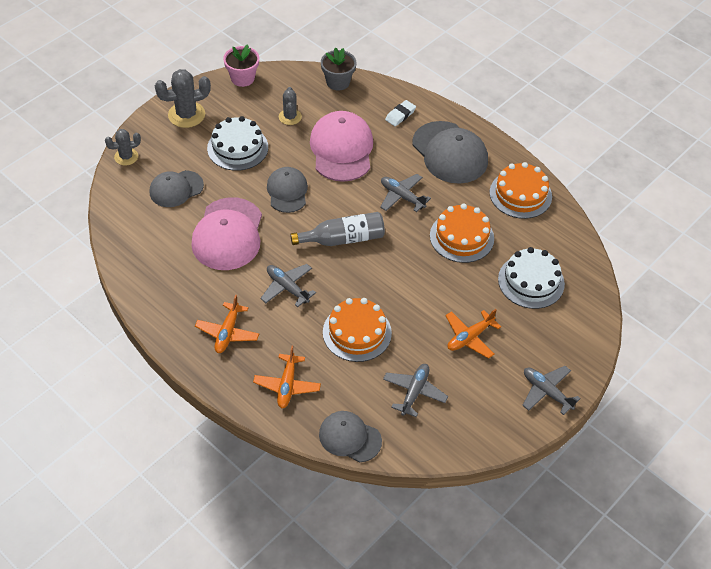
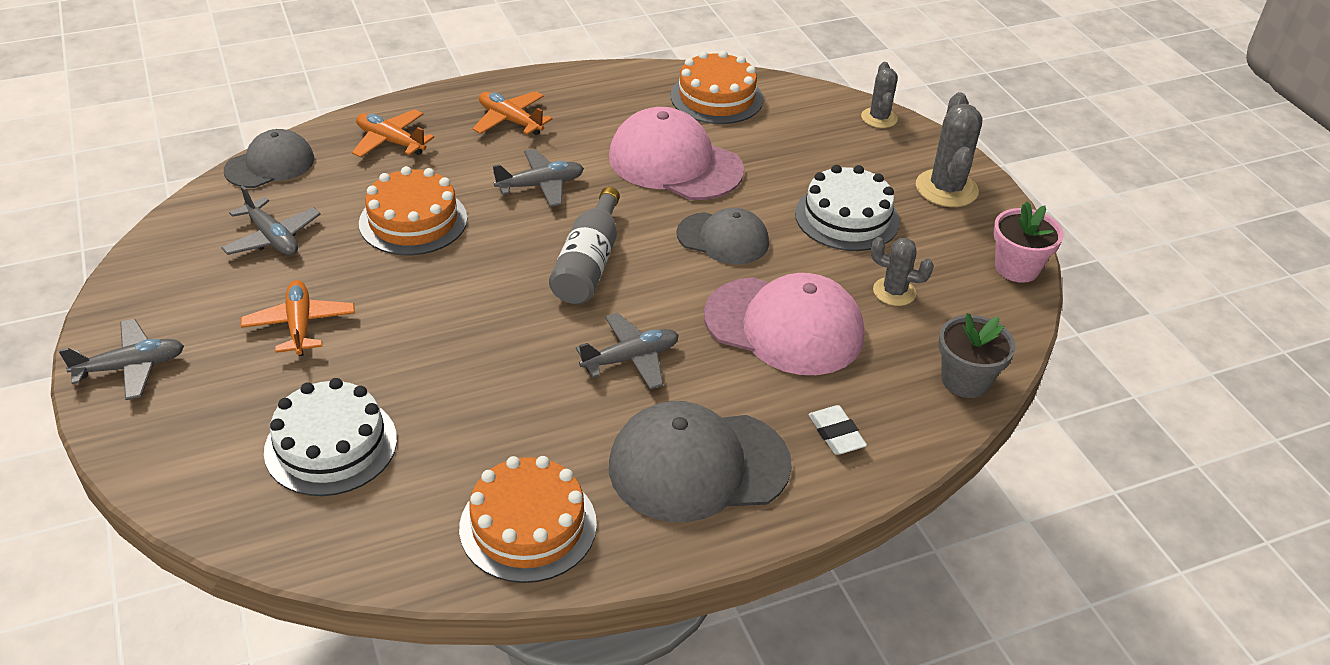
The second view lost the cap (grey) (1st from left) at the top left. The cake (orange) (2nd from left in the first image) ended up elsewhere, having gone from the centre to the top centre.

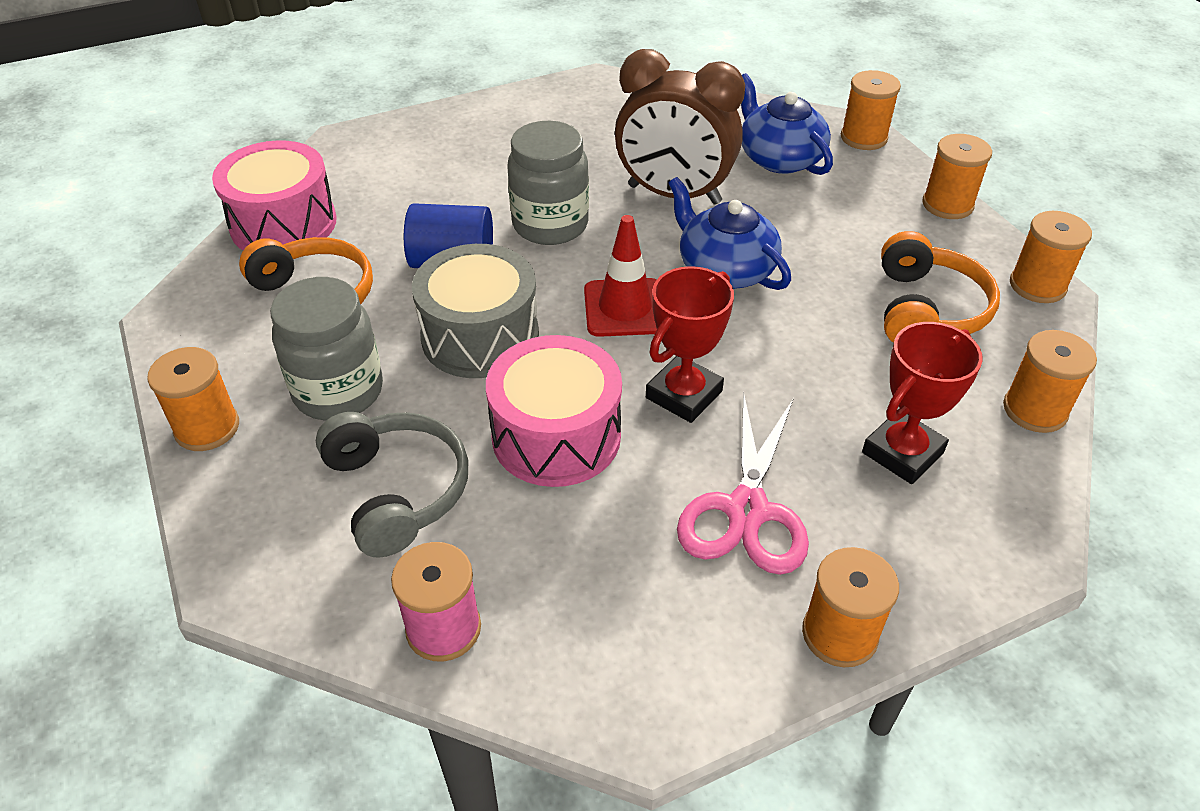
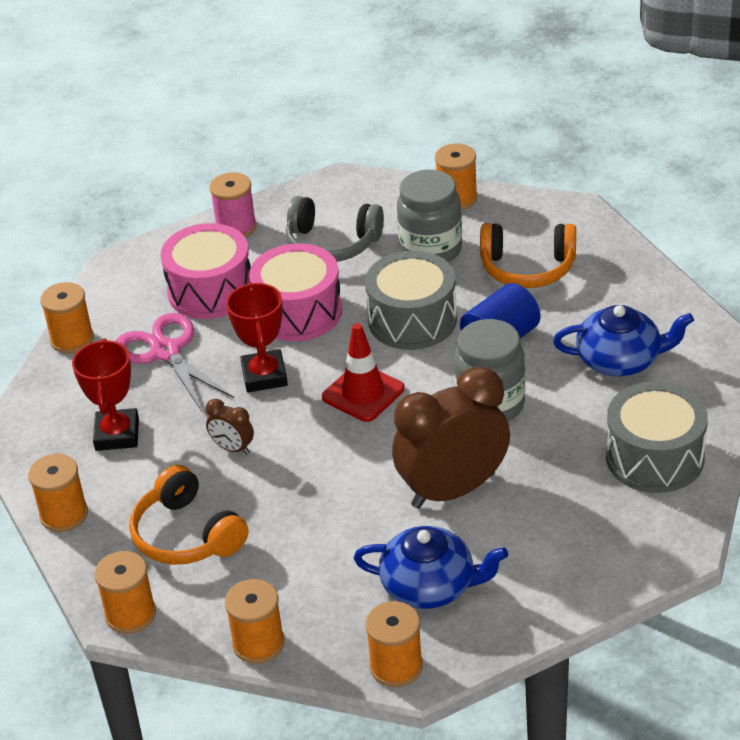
The drum (pink) (1st from left) ended up elsewhere, having gone from the top left to the middle left. The teapot (blue) (1st from left in the first image) ended up elsewhere, having gone from the top centre to the middle right. The second view gained the drum (grey) (2nd from left) at the middle right. The second view gained the clock (brown) (1st from left) at the middle left.

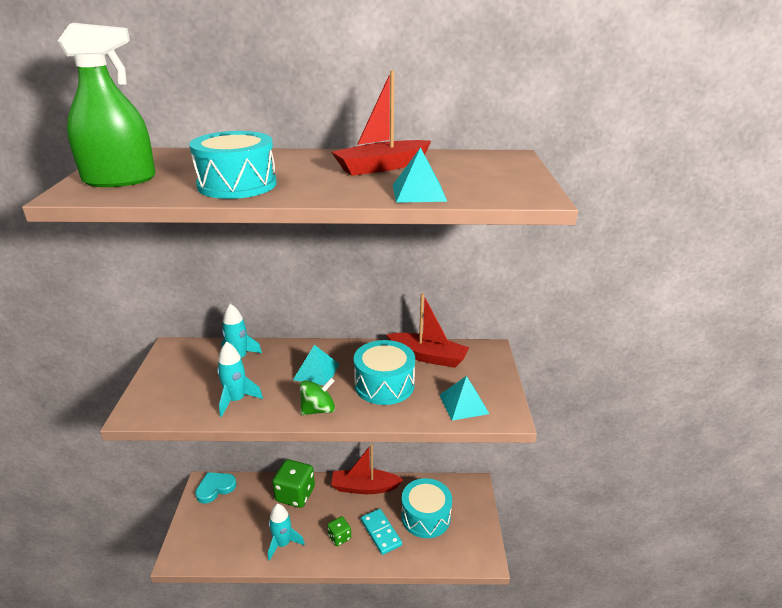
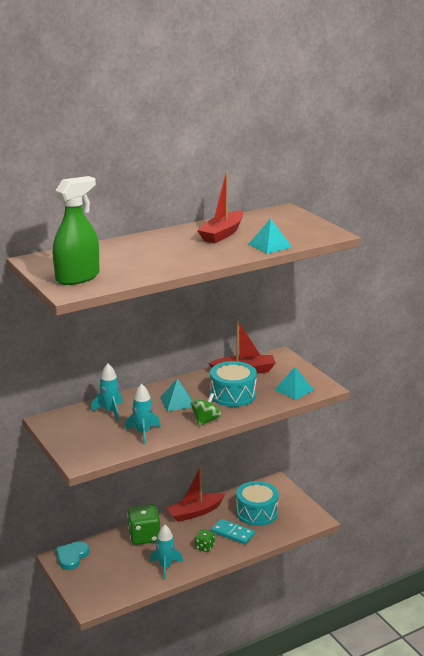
The second view lost the drum (turquoise) (1st from left) at the top left.

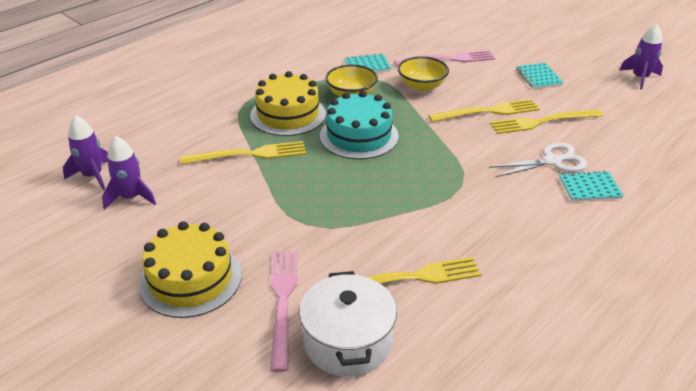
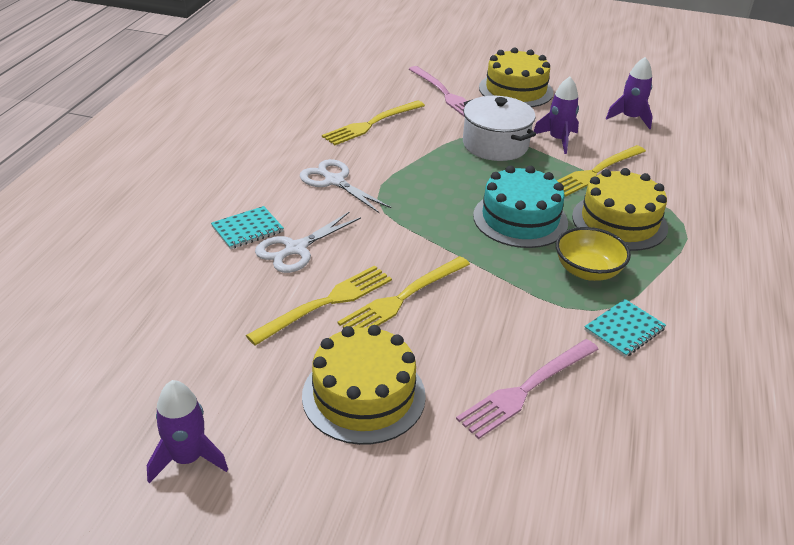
The second view lost the bowl (yellow) (2nd from left) at the top centre. Where the notebook (turquoise) (2nd from left) stood at the top right, the cake (yellow) (1st from left) came to stand at the bottom centre. The rocket (purple) (1st from left in the first image) ended up elsewhere, having gone from the middle left to the top right. The pot (white) ended up elsewhere, having gone from the bottom centre to the top centre. The second view gained the scissors (white) (2nd from left) at the centre.

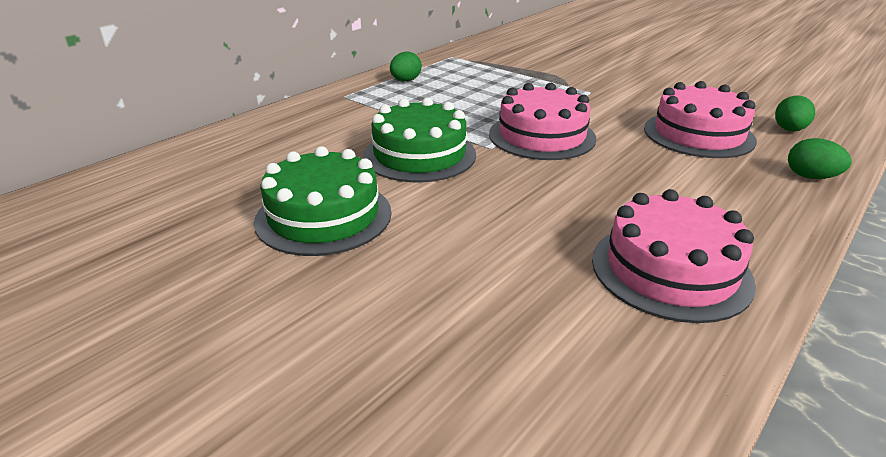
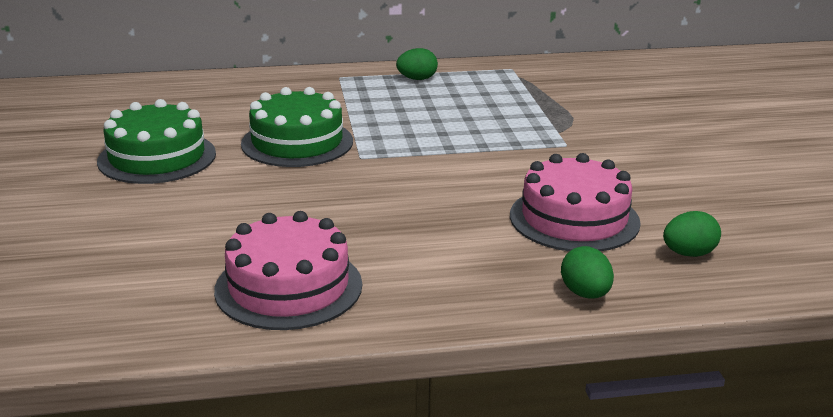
The second view lost the cake (pink) (1st from left) at the top centre.

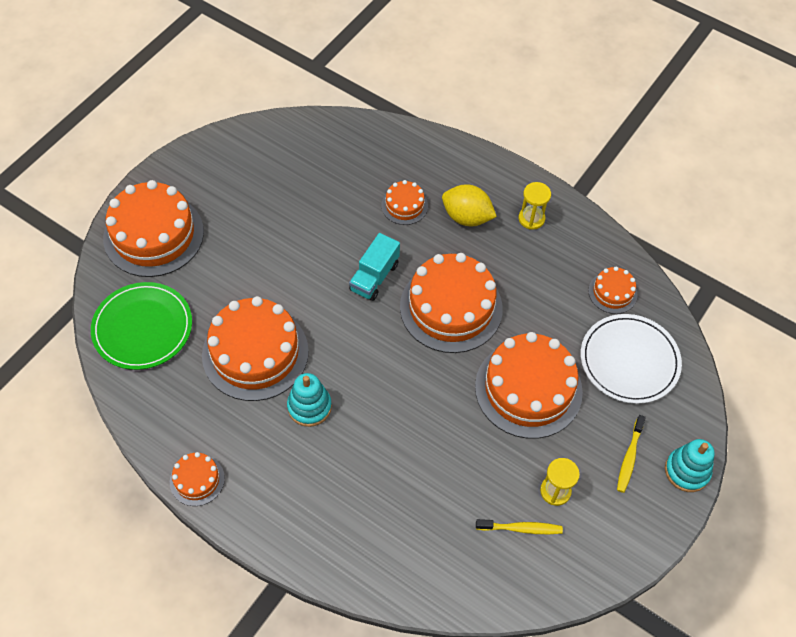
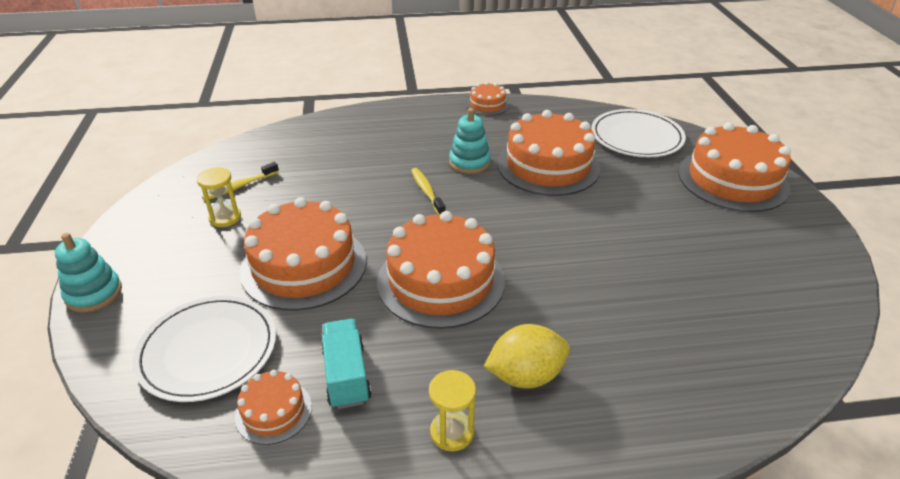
The second view lost the cake (orange) (4th from left) at the top centre. The truck (turquoise) ended up elsewhere, having gone from the centre to the bottom centre. What was the plate (green) at the middle left turned into the plate (white) (2nd from left) at the top right. The toothbrush (yellow) (2nd from left) ended up elsewhere, having gone from the bottom right to the centre.

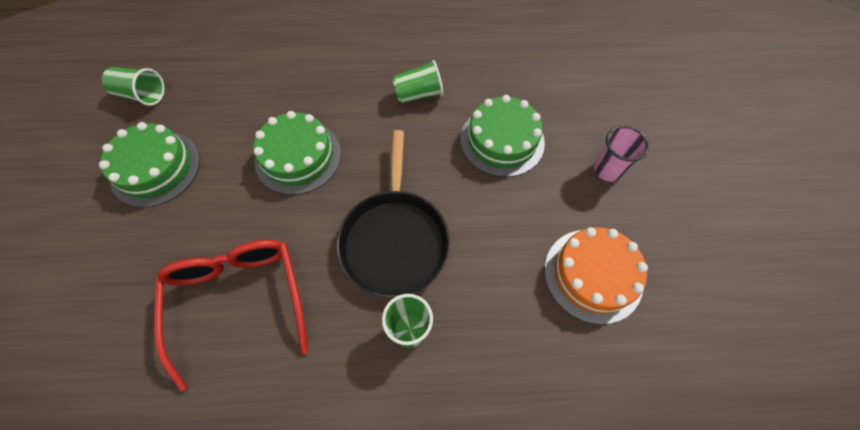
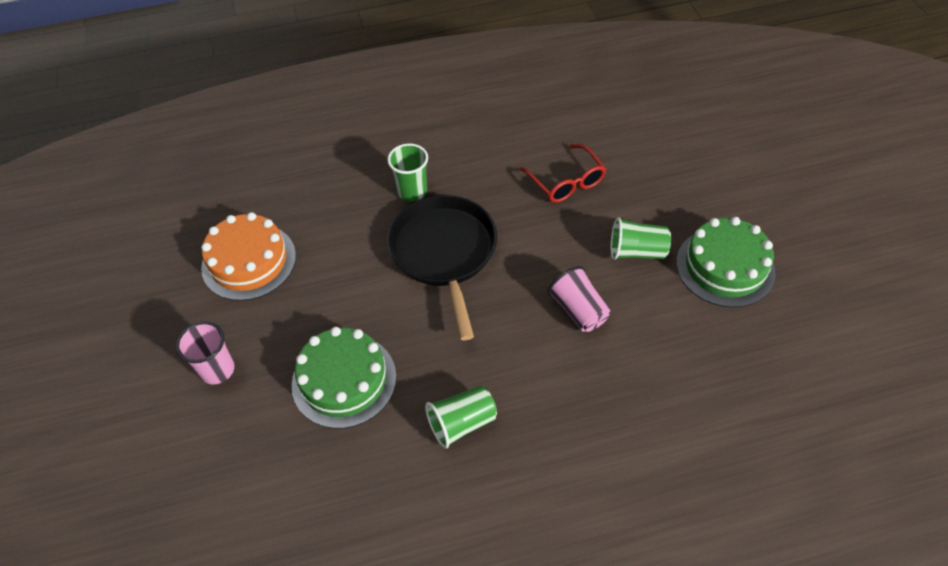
The cup (green) (1st from left in the first image) ended up elsewhere, having gone from the top left to the middle right. Where the cake (green) (2nd from left) stood at the centre, the cup (pink) (2nd from left) came to stand at the centre. The size of the glasses (red) at the bottom left changed by a factor of 0.62.

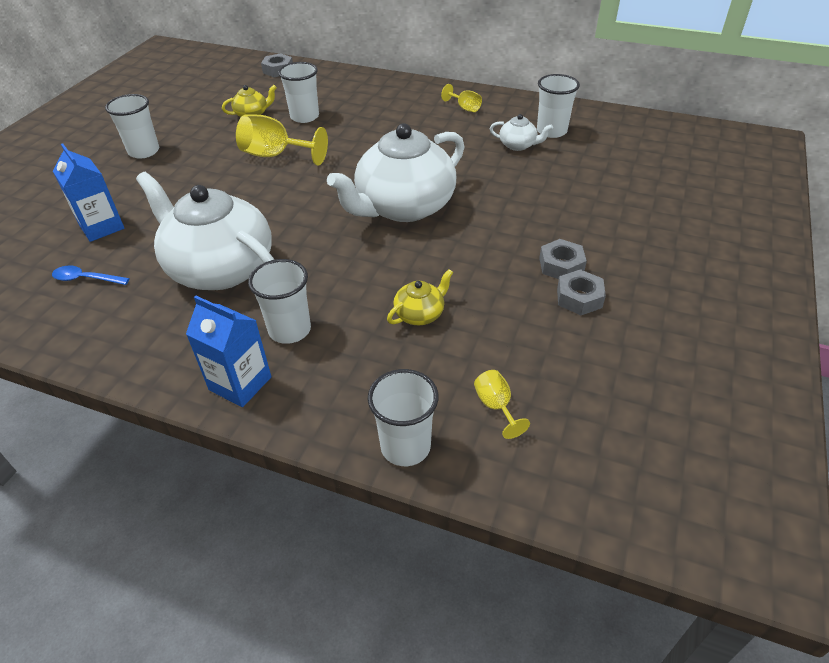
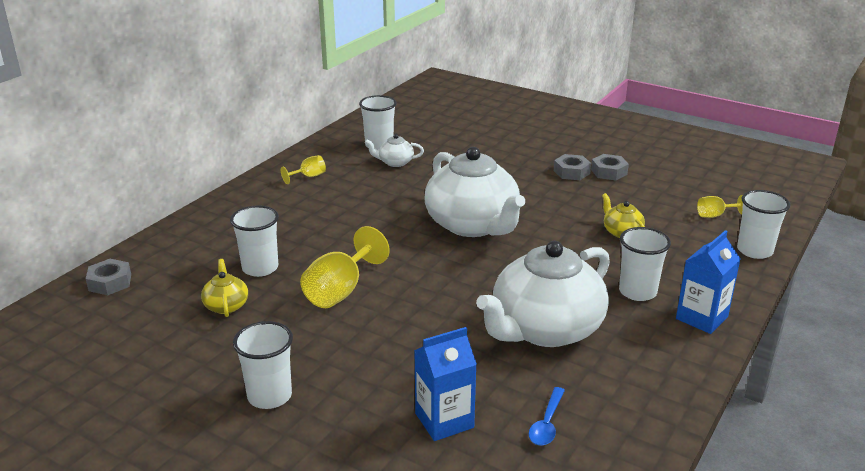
The teapot (white) (3rd from left in the first image) at the top centre ended up facing another way, 120 degrees counterclockwise from before.

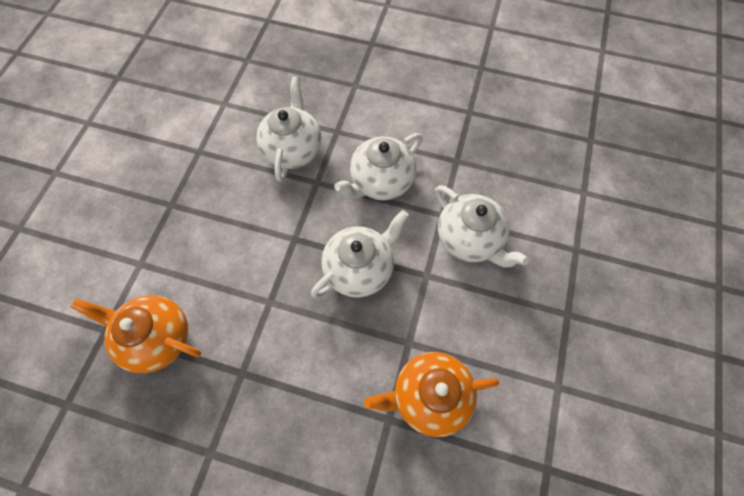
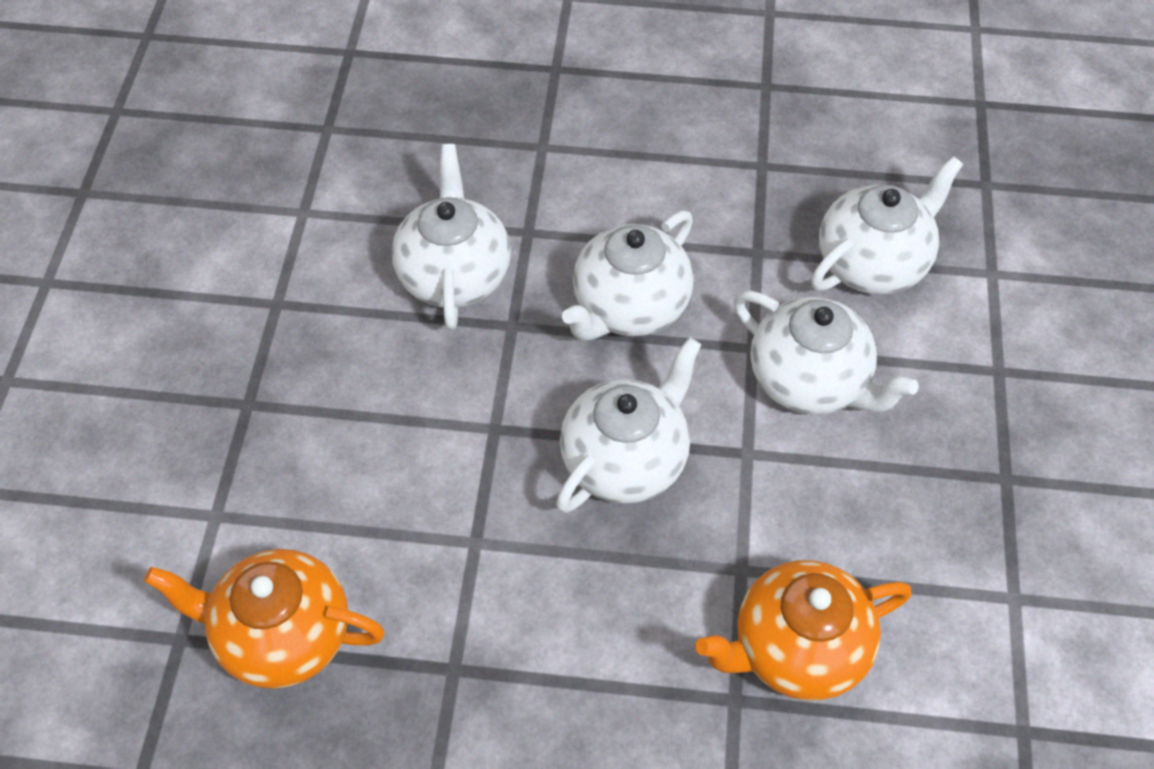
The second view gained the teapot (white) (5th from left) at the top right.

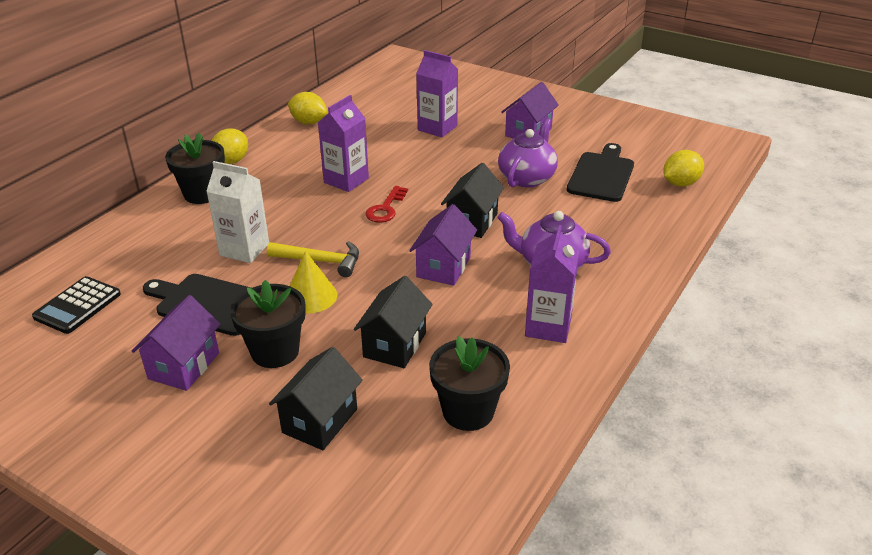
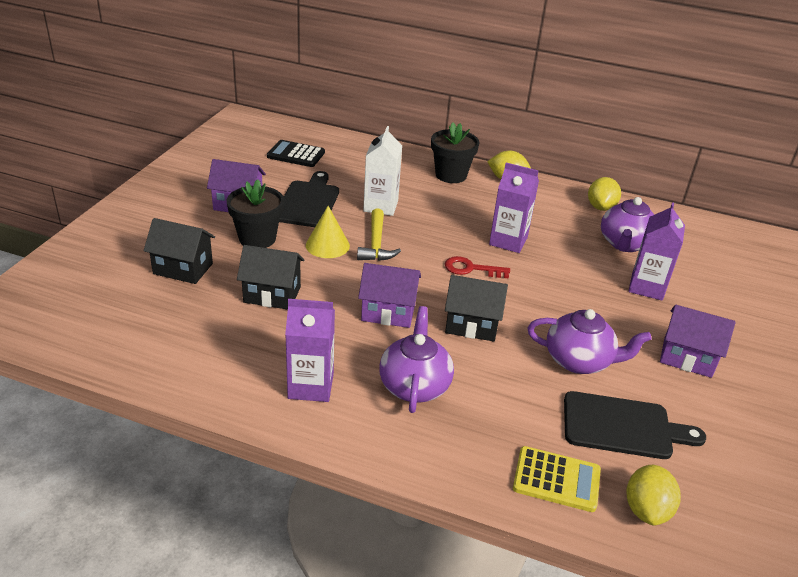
The lemon (yellow) (3rd from left) at the top right ended up facing another way, 60 degrees clockwise from before. The second view lost the flower pot (black) (3rd from left) at the bottom centre. The second view gained the teapot (purple) (3rd from left) at the middle right. The second view gained the calculator (yellow) at the bottom right.

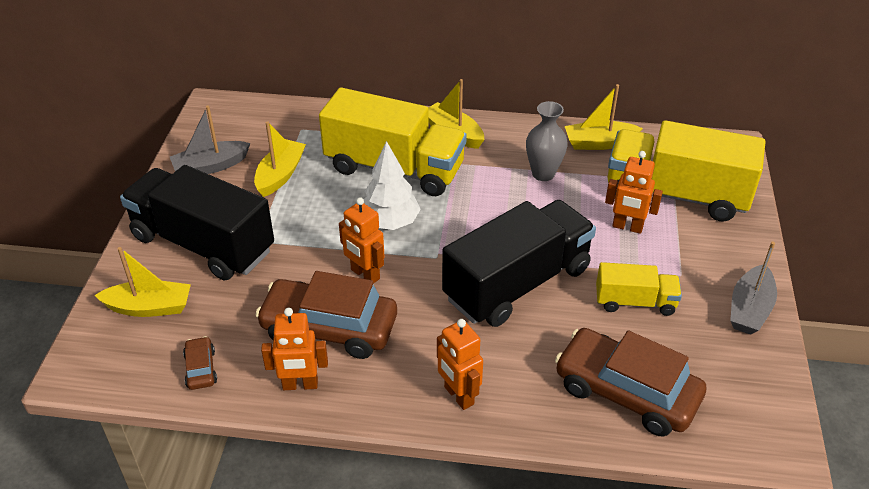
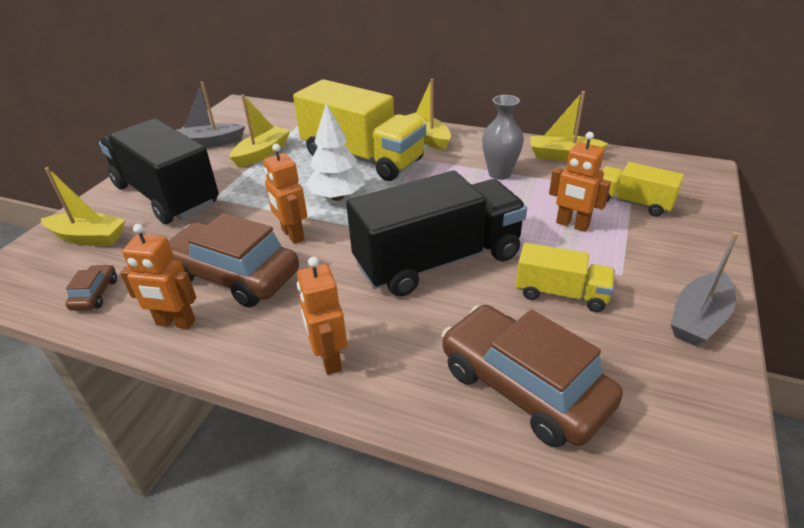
The size of the truck (yellow) (3rd from left) at the middle right changed by a factor of 0.51.

